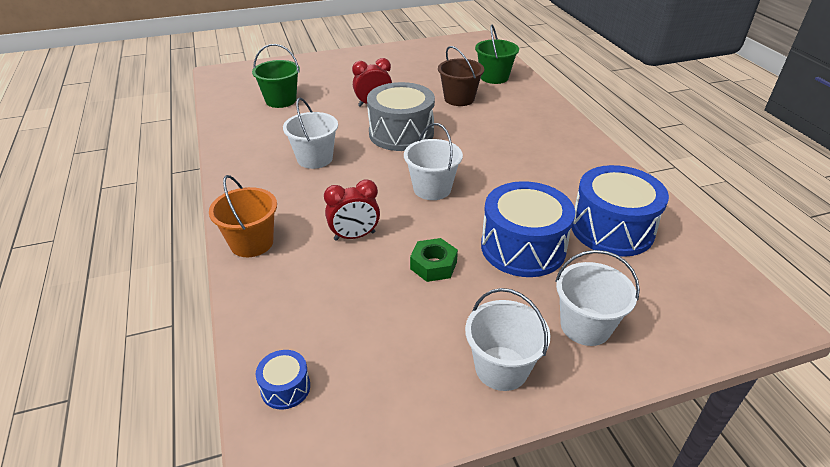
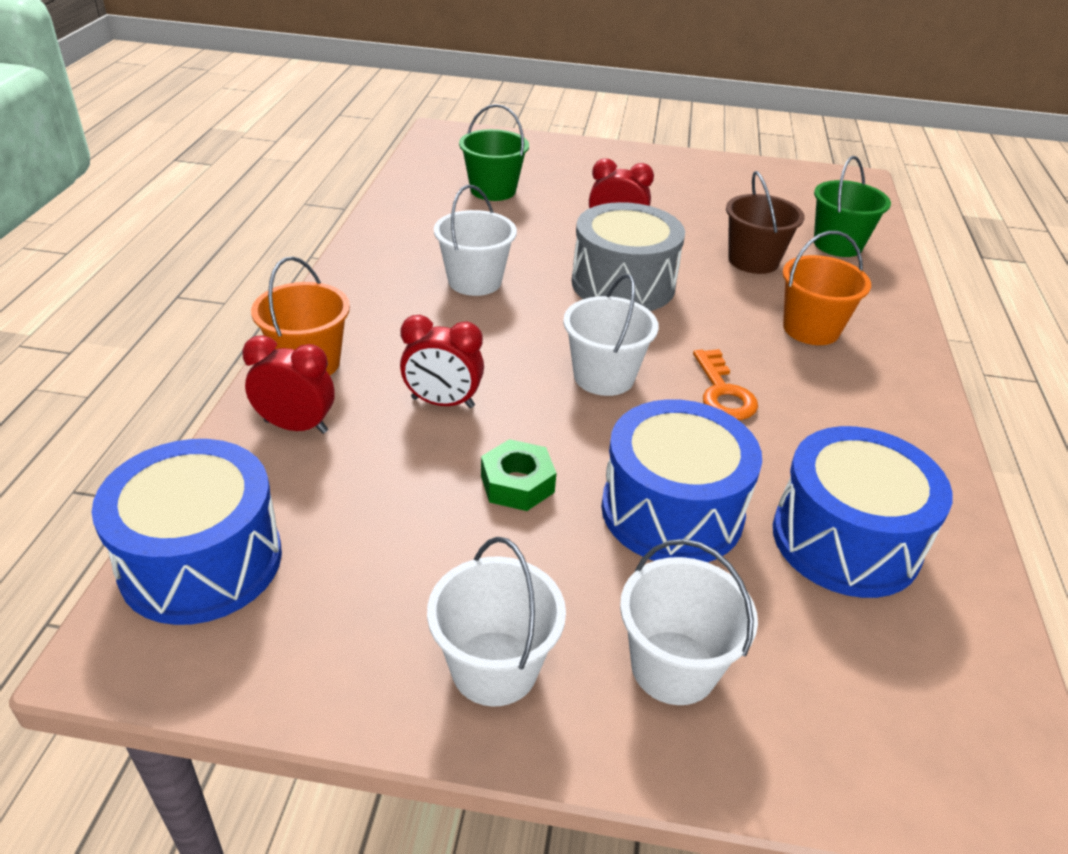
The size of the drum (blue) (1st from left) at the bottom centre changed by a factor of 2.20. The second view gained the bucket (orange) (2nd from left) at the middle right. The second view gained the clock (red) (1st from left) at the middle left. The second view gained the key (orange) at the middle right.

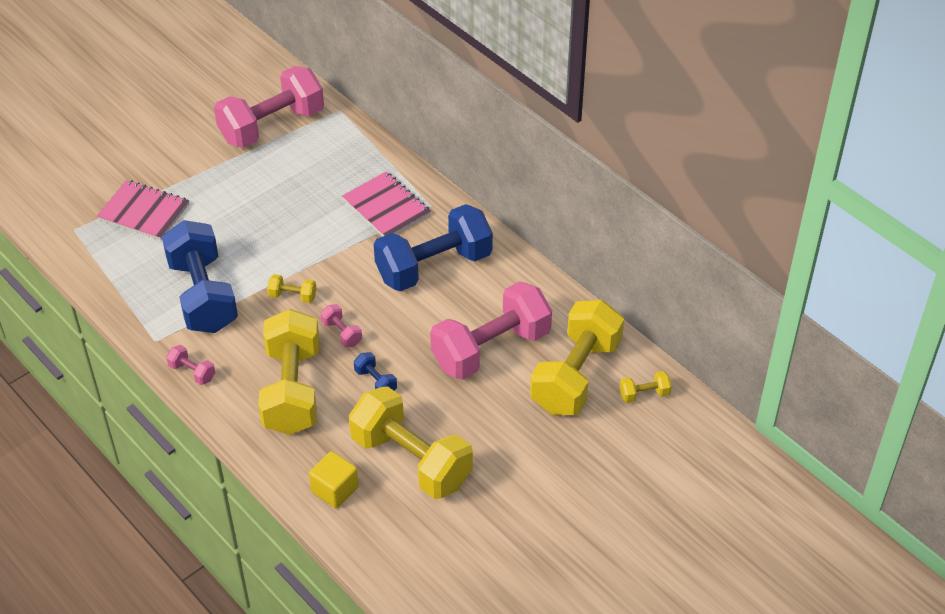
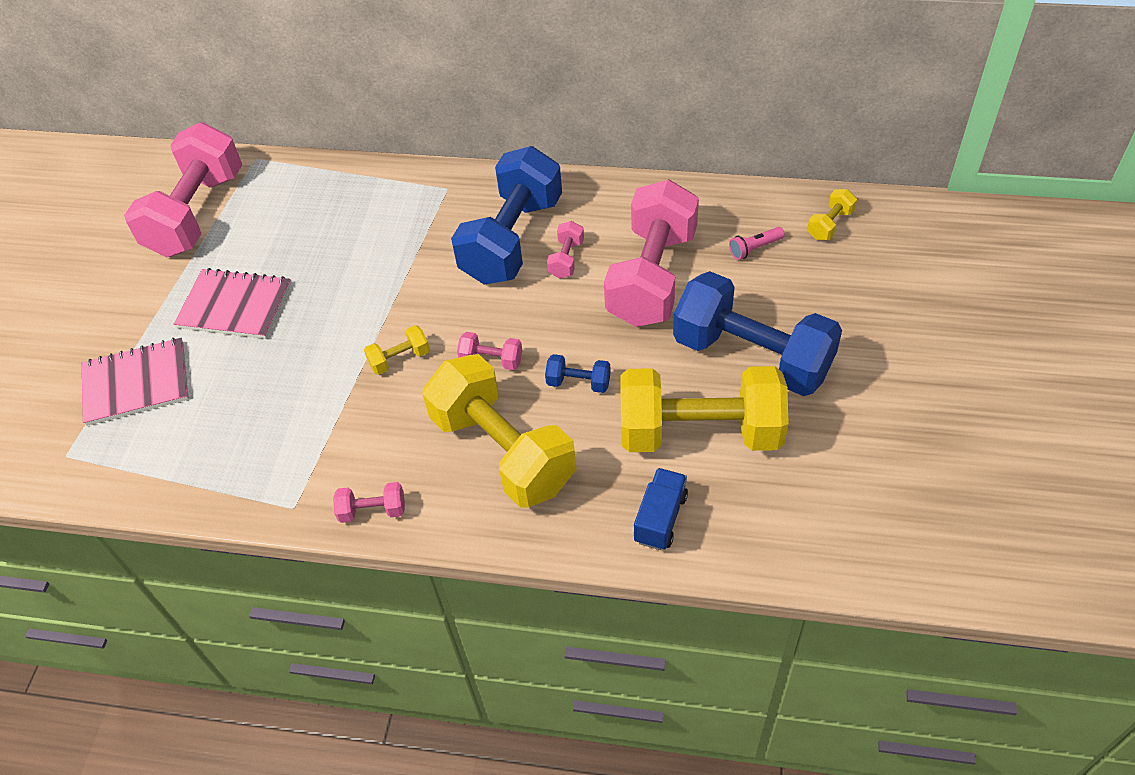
The notebook (pink) (2nd from left) ended up elsewhere, having gone from the top centre to the middle left. The dumbbell (blue) (1st from left in the first image) ended up elsewhere, having gone from the middle left to the middle right. Where the dumbbell (yellow) (4th from left) stood at the centre, the flashlight (pink) came to stand at the top right. Where the cube (yellow) stood at the bottom centre, the truck (blue) came to stand at the centre. The second view gained the dumbbell (pink) (4th from left) at the top centre.

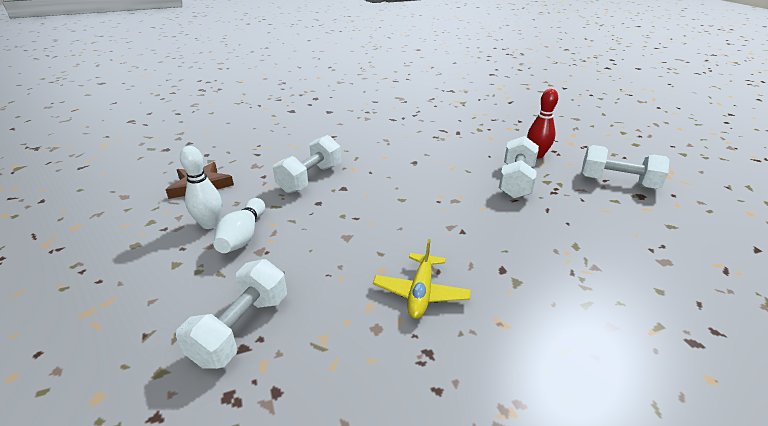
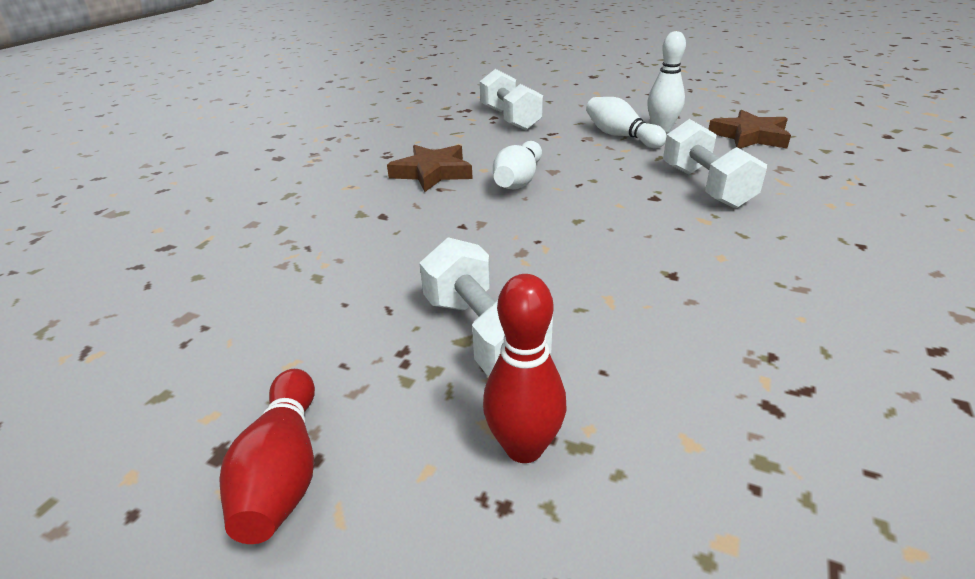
Where the dumbbell (white) (4th from left) stood at the middle right, the bowling pin (red) (1st from left) came to stand at the bottom left. Where the plane (yellow) stood at the centre, the star (brown) (1st from left) came to stand at the top centre. The second view gained the bowling pin (white) (1st from left) at the top centre.

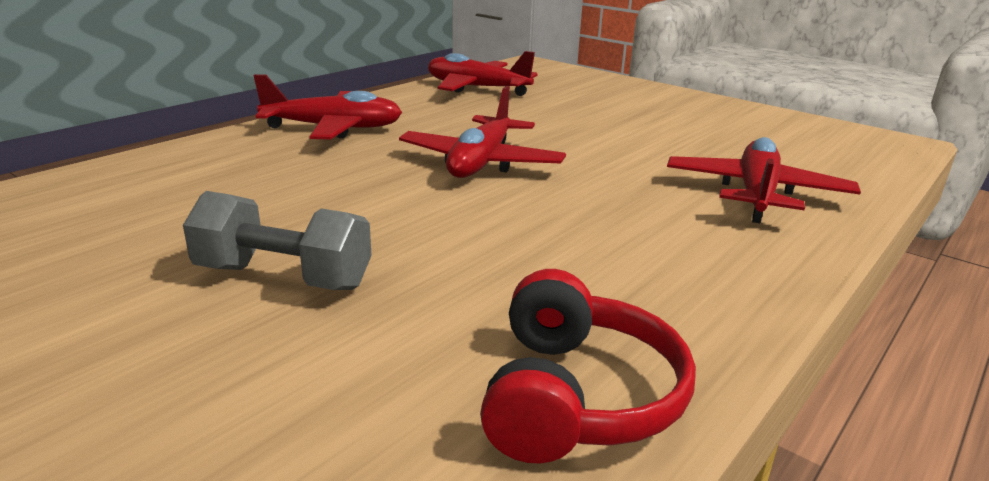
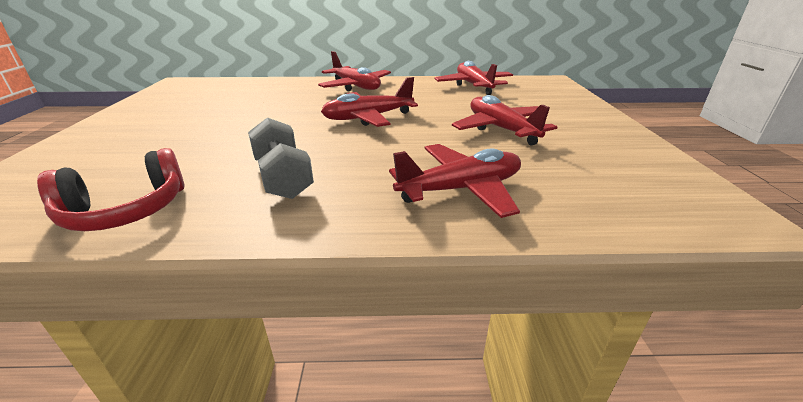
The dumbbell (grey) ended up elsewhere, having gone from the middle left to the centre. The second view gained the plane (red) (5th from left) at the top centre.

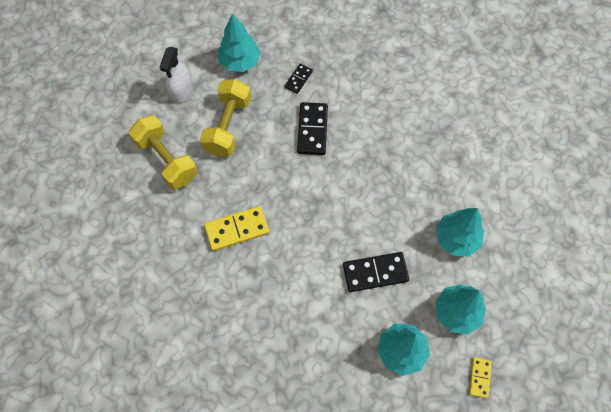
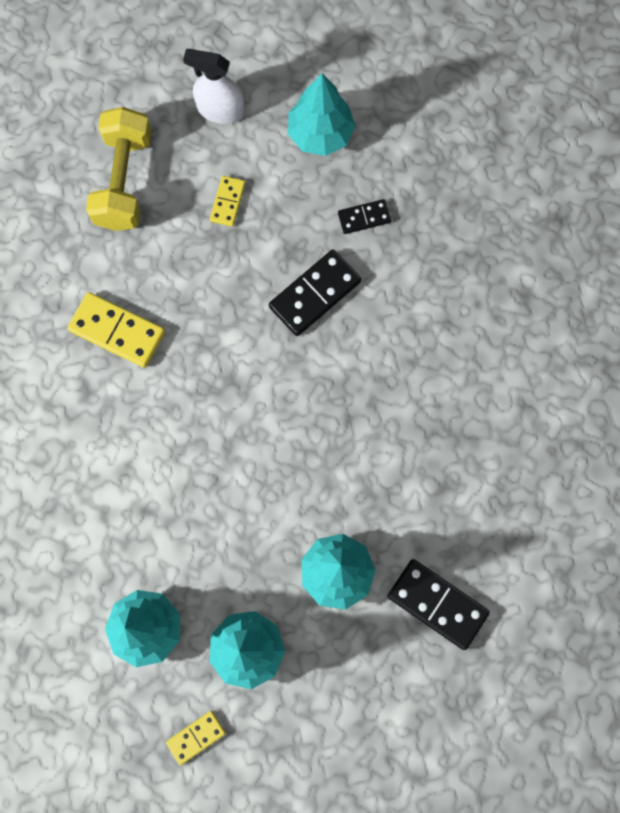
The spray bottle (white) at the top left ended up facing another way, 45 degrees clockwise from before. Where the dumbbell (yellow) (2nd from left) stood at the top centre, the domino (yellow) (3rd from left) came to stand at the top centre. The domino (black) (3rd from left) ended up elsewhere, having gone from the centre to the bottom right.

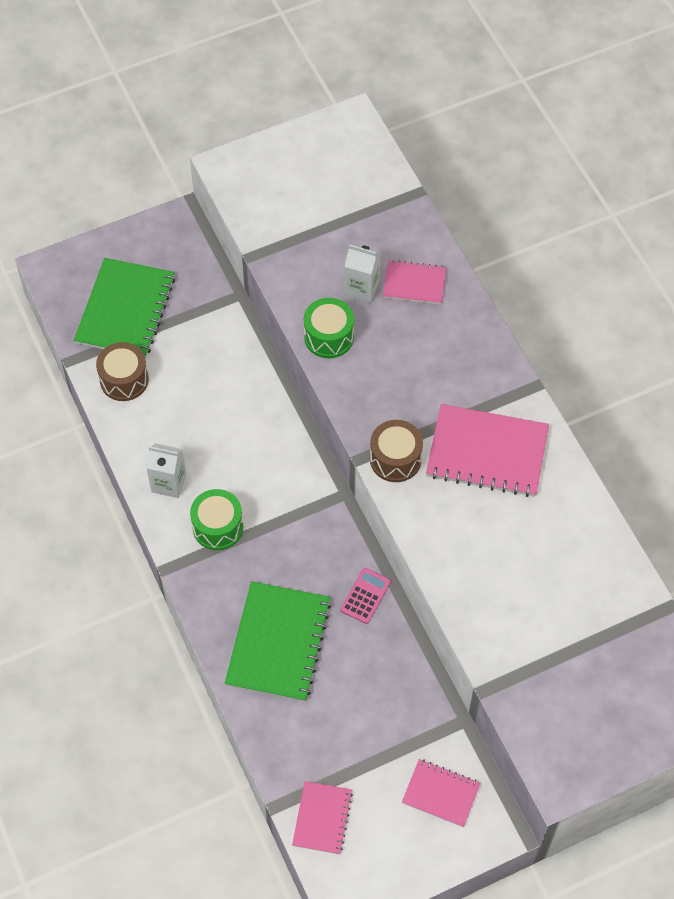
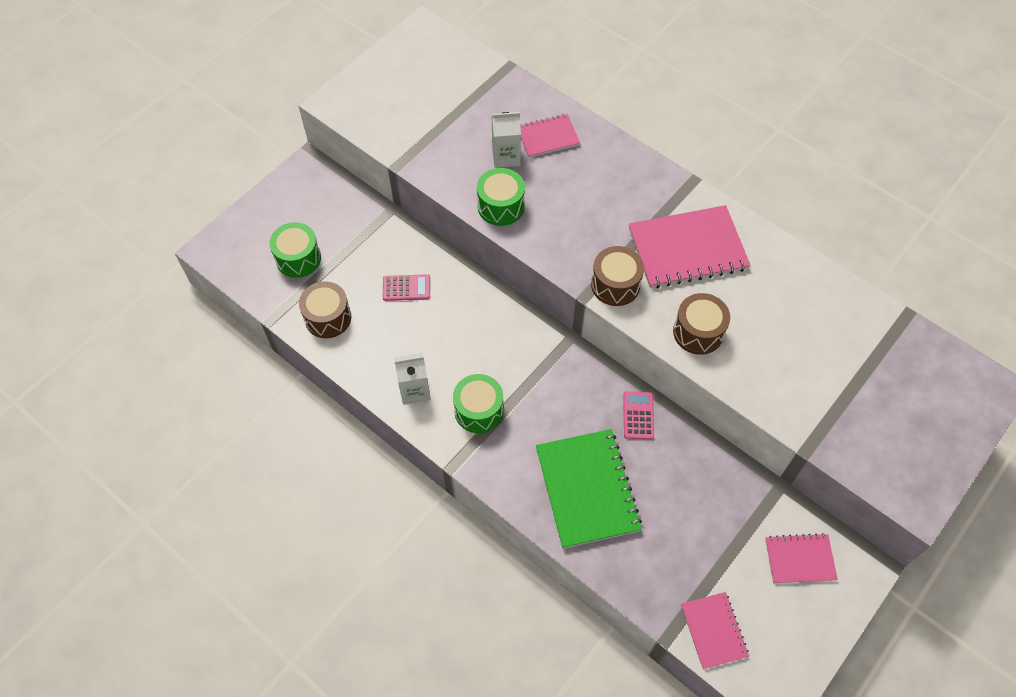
Where the notebook (green) (1st from left) stood at the middle left, the drum (green) (1st from left) came to stand at the middle left. The second view gained the calculator (pink) (1st from left) at the centre. The second view gained the drum (brown) (3rd from left) at the middle right.

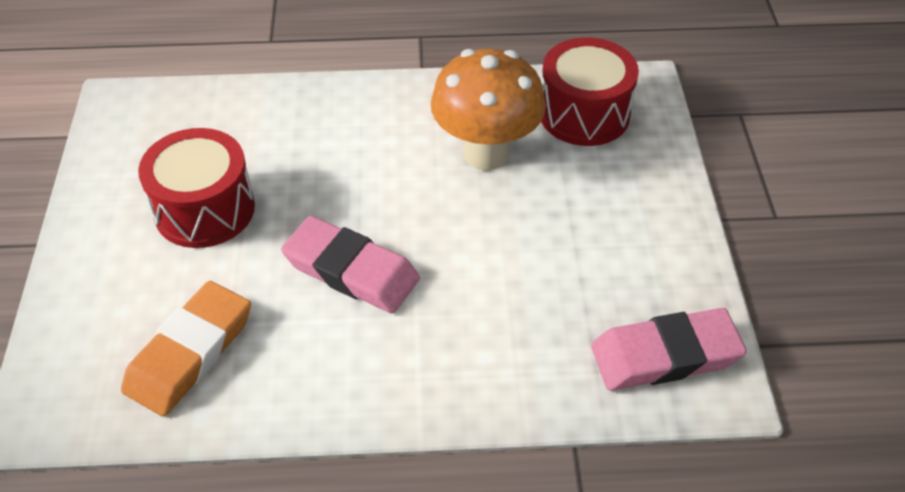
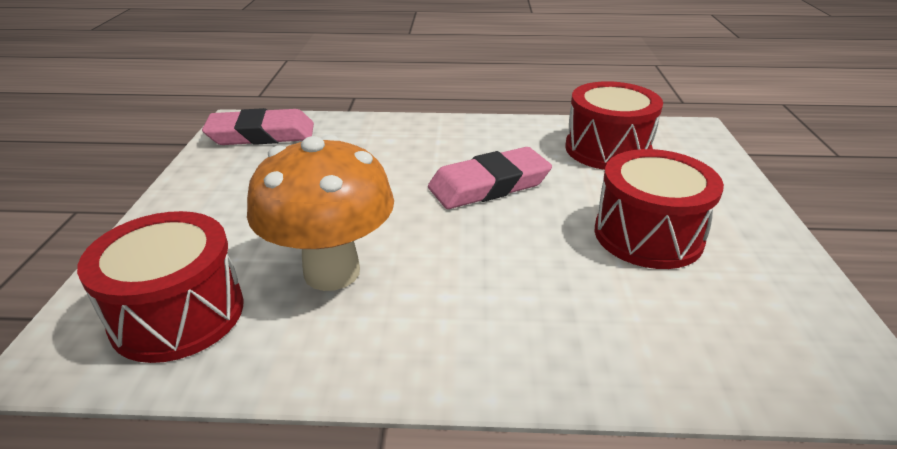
The eraser (pink) (1st from left in the first image) at the centre ended up facing another way, 60 degrees counterclockwise from before. Where the eraser (orange) stood at the bottom left, the drum (red) (2nd from left) came to stand at the top right.

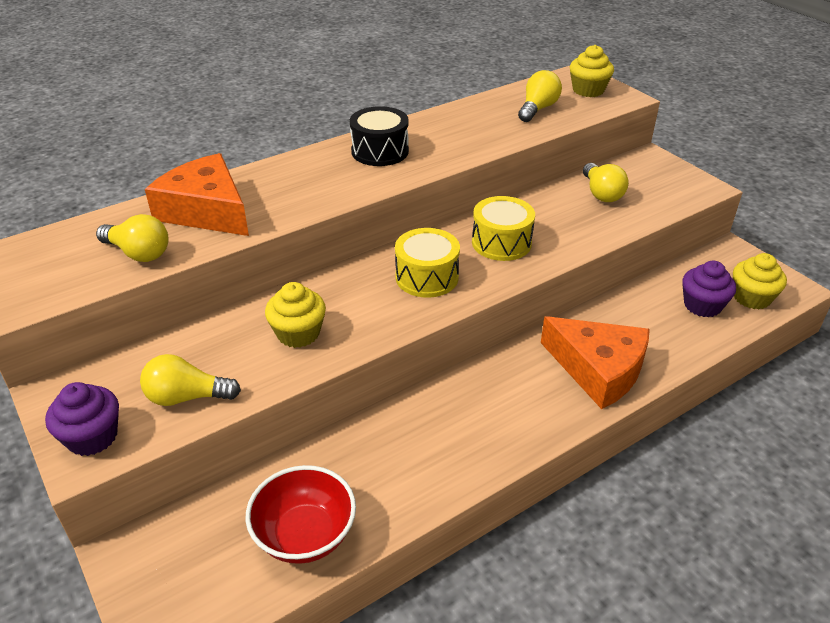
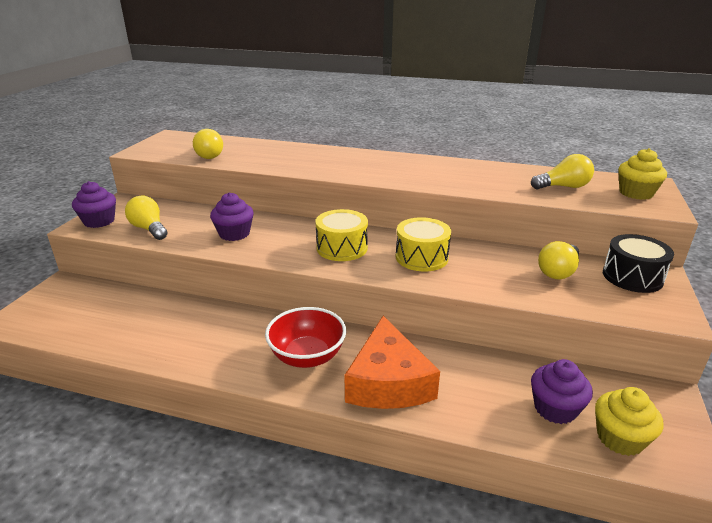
The drum (black) ended up elsewhere, having gone from the top centre to the middle right. The second view lost the cheese (orange) (1st from left) at the top left. What was the cupcake (yellow) (1st from left) at the centre turned into the cupcake (purple) (2nd from left) at the middle left. The bowl (red) ended up elsewhere, having gone from the bottom centre to the centre.

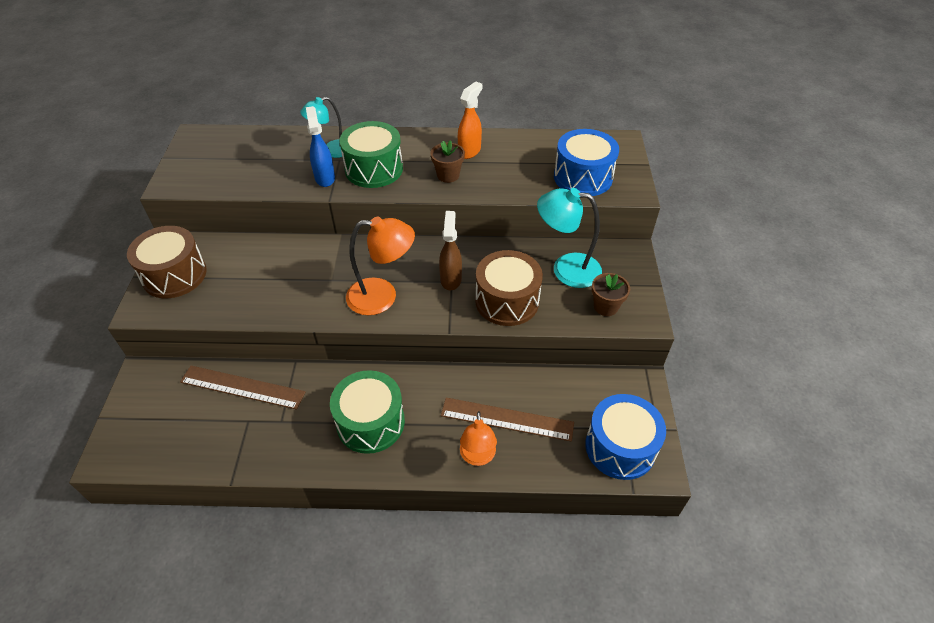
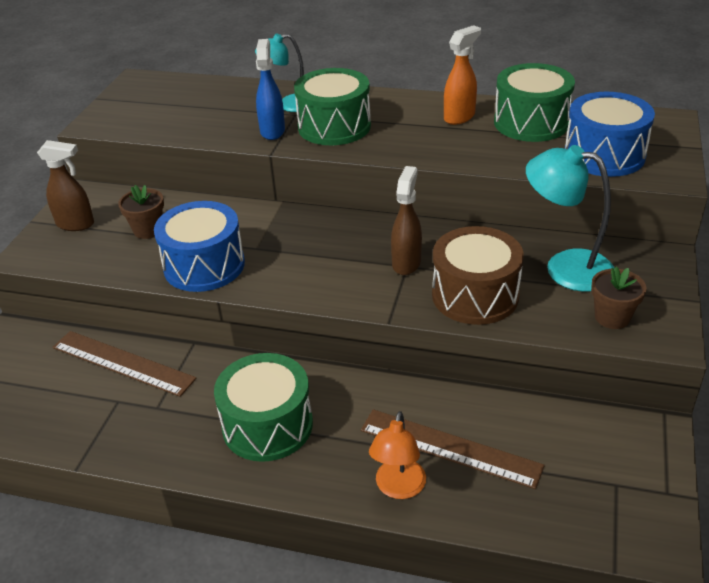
The flower pot (brown) (1st from left) ended up elsewhere, having gone from the top centre to the middle left. The second view lost the lamp (orange) (1st from left) at the centre. Where the drum (brown) (1st from left) stood at the middle left, the spray bottle (brown) (1st from left) came to stand at the top left. The drum (blue) (2nd from left in the first image) ended up elsewhere, having gone from the bottom right to the middle left. The second view gained the drum (green) (3rd from left) at the top right.

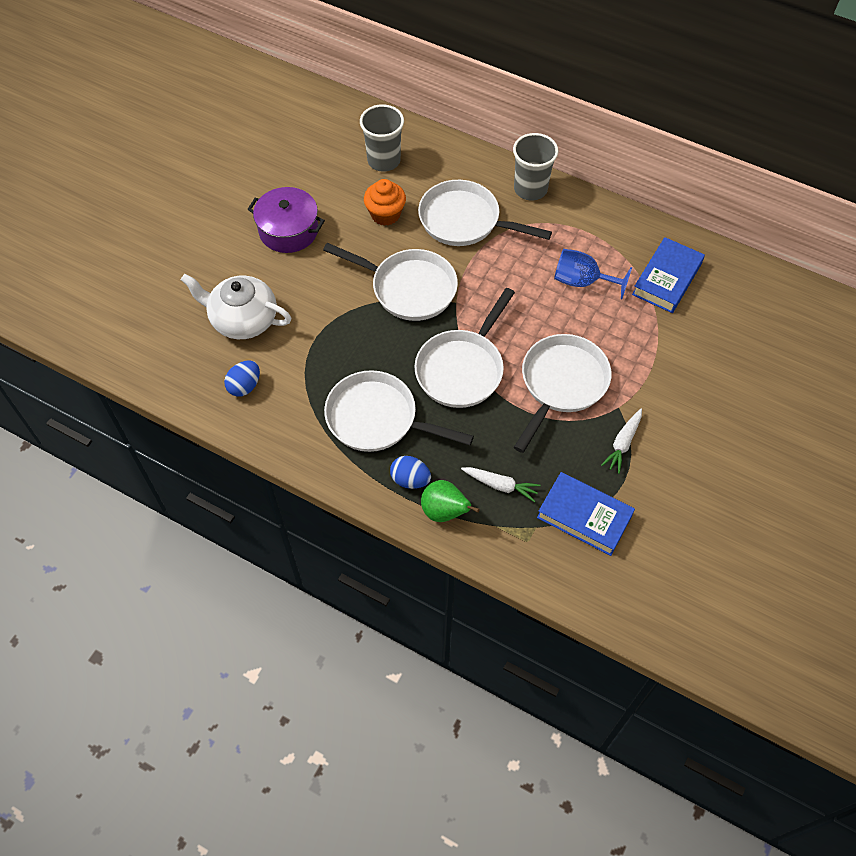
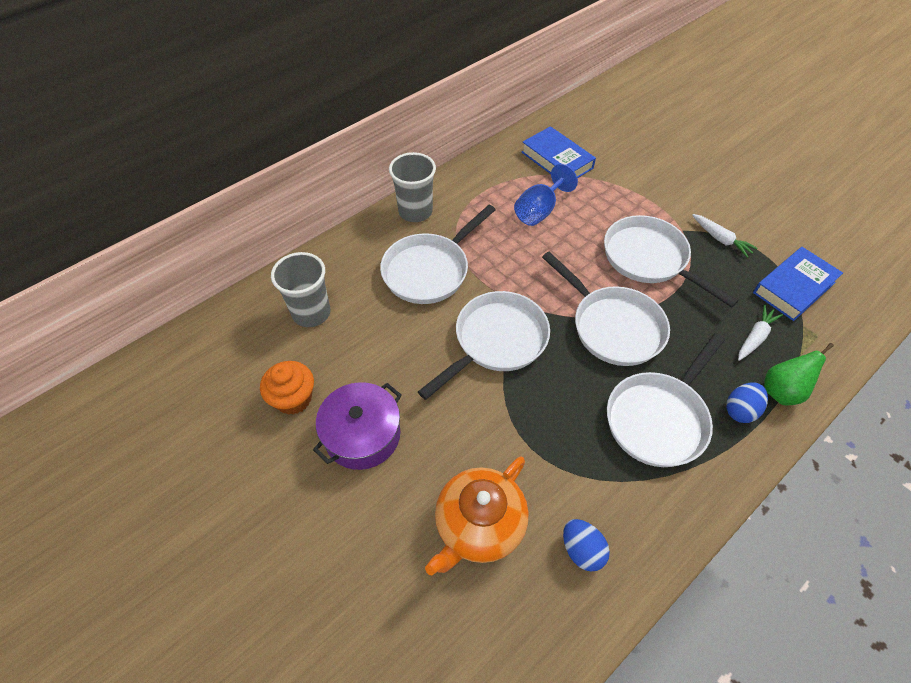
The cupcake (orange) ended up elsewhere, having gone from the top centre to the middle left. What was the teapot (white) at the middle left turned into the teapot (orange) at the bottom centre.

